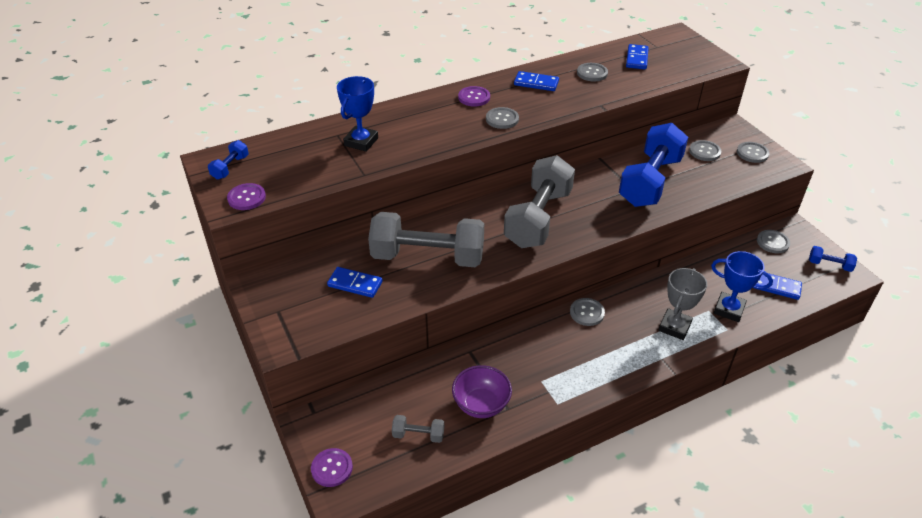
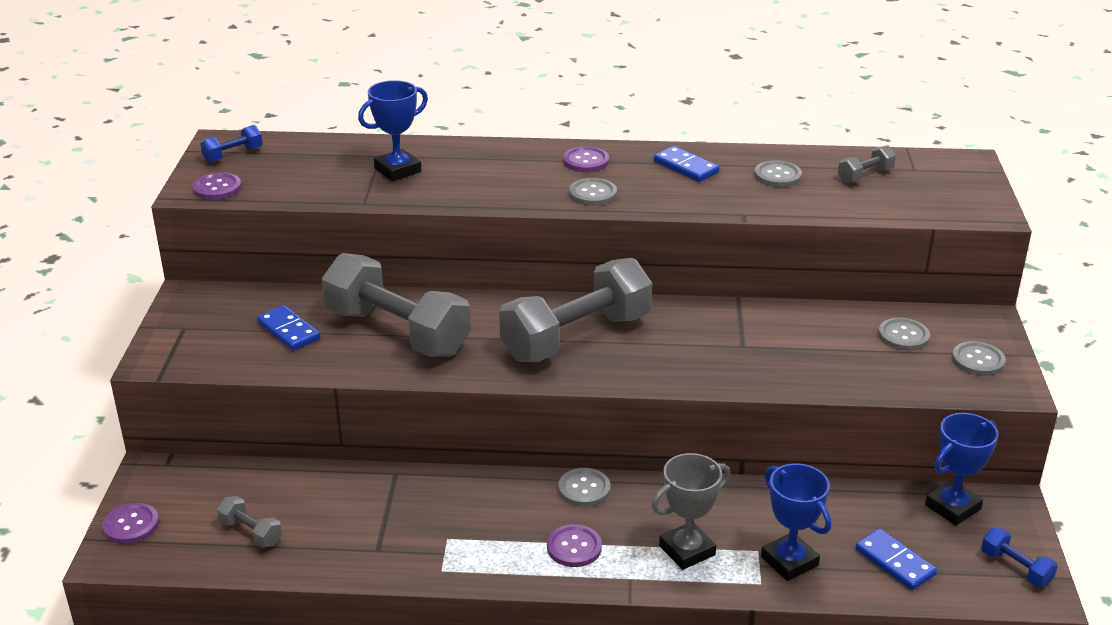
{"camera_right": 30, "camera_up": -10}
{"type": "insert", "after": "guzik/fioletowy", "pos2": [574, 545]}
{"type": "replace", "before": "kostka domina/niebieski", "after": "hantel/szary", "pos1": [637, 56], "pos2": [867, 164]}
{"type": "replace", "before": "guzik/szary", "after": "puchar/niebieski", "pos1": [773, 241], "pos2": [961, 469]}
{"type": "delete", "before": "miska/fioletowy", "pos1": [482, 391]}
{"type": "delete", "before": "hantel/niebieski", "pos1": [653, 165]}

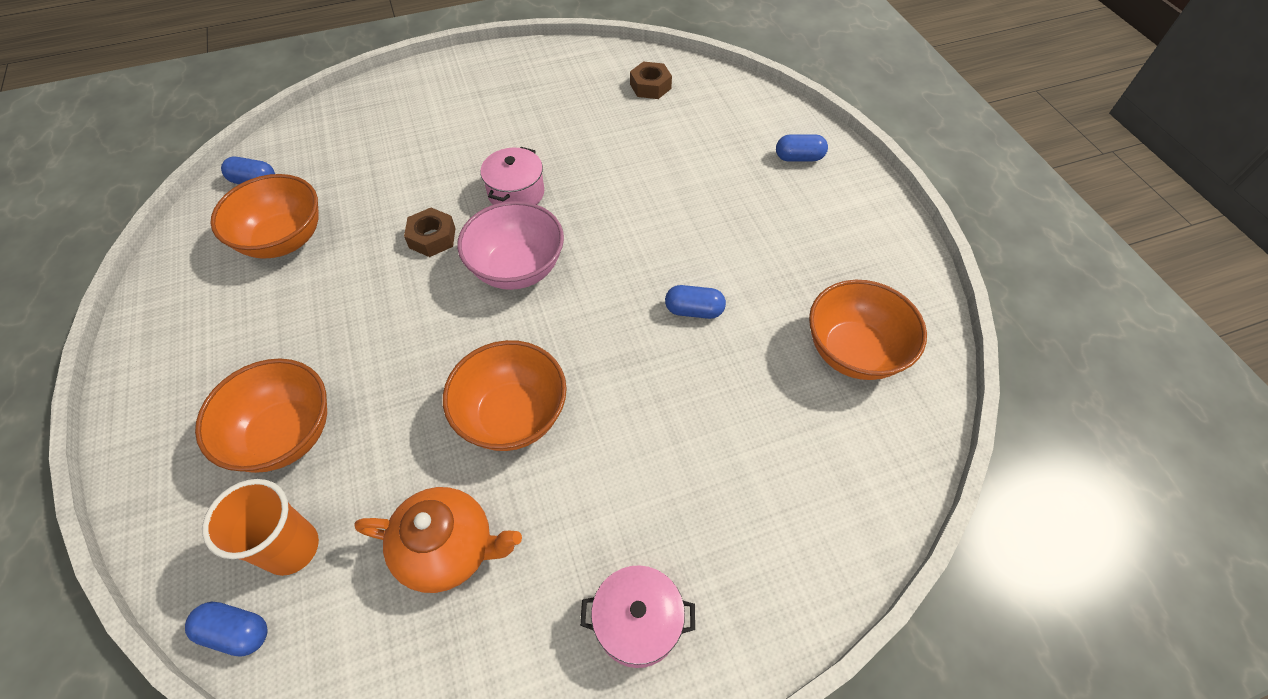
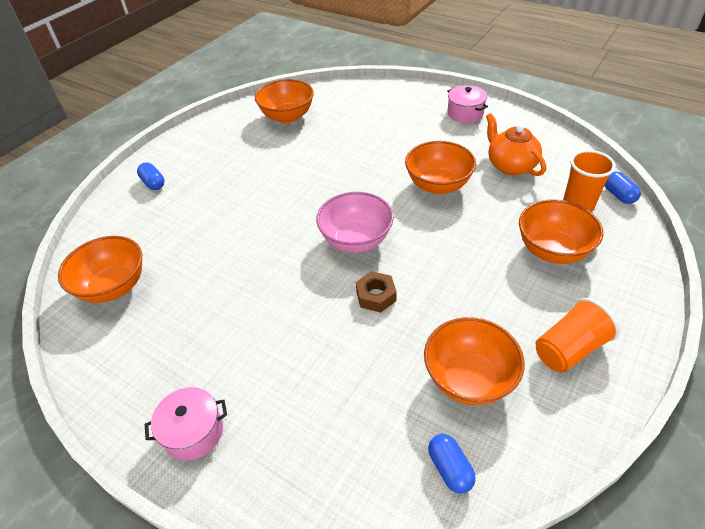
{"camera_right": -125, "camera_up": -10}
{"type": "replace", "before": "nakrętka/brązowy", "after": "miska/pomarańczowy", "pos1": [651, 80], "pos2": [100, 269]}
{"type": "move", "before": "garnek/różowy", "pos1": [512, 176], "pos2": [186, 424]}
{"type": "insert", "after": "szklanka/pomarańczowy", "pos2": [577, 335]}
{"type": "delete", "before": "kapsułka/niebieski", "pos1": [695, 302]}

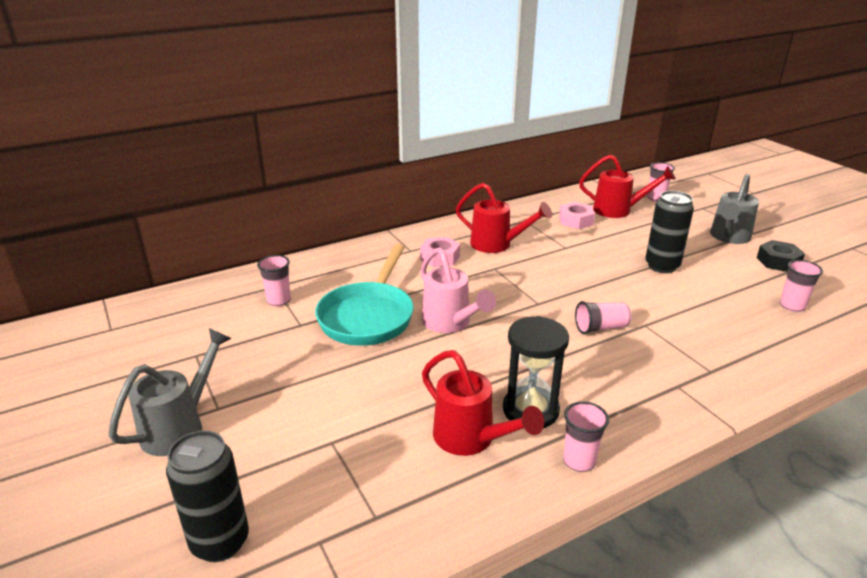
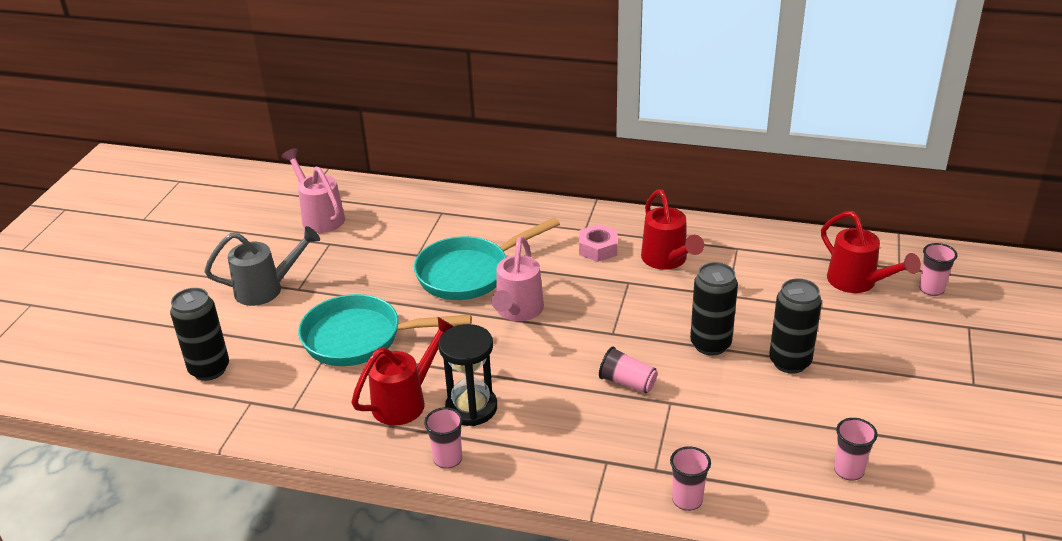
{"camera_right": 45, "camera_up": 5}
{"type": "insert", "after": "konewka/różowy", "pos2": [313, 190]}
{"type": "insert", "after": "patelnia/turkusowy", "pos2": [385, 330]}
{"type": "rotate", "before": "konewka/czerwony", "pos1": [483, 403], "pos2": [403, 371], "turn": -135}
{"type": "move", "before": "szklanka/różowy", "pos1": [274, 281], "pos2": [690, 478]}
{"type": "insert", "after": "puszka/czarny", "pos2": [714, 309]}
{"type": "delete", "before": "nakrętka/różowy", "pos1": [577, 215]}
{"type": "delete", "before": "konewka/szary", "pos1": [734, 209]}
{"type": "delete", "before": "nakrętka/czarny", "pos1": [781, 256]}

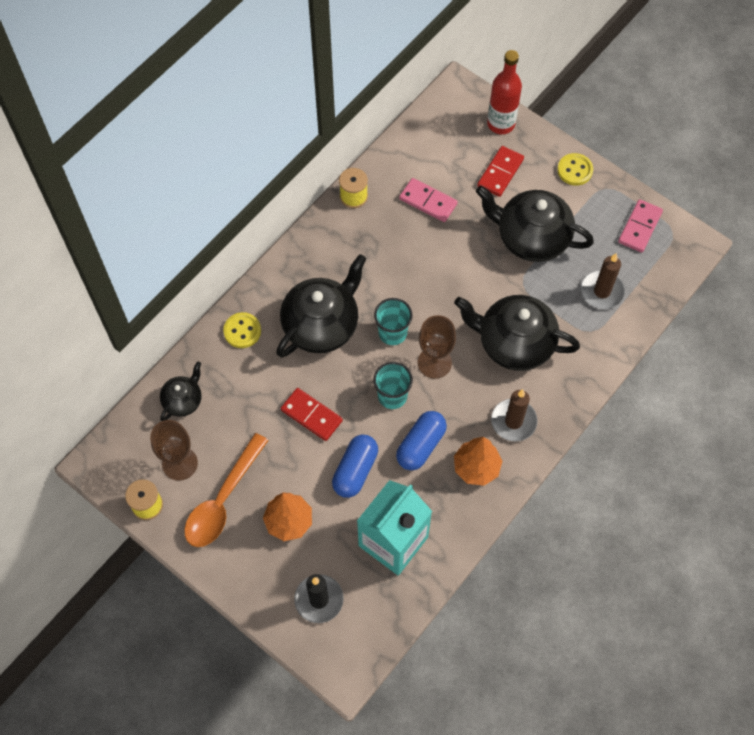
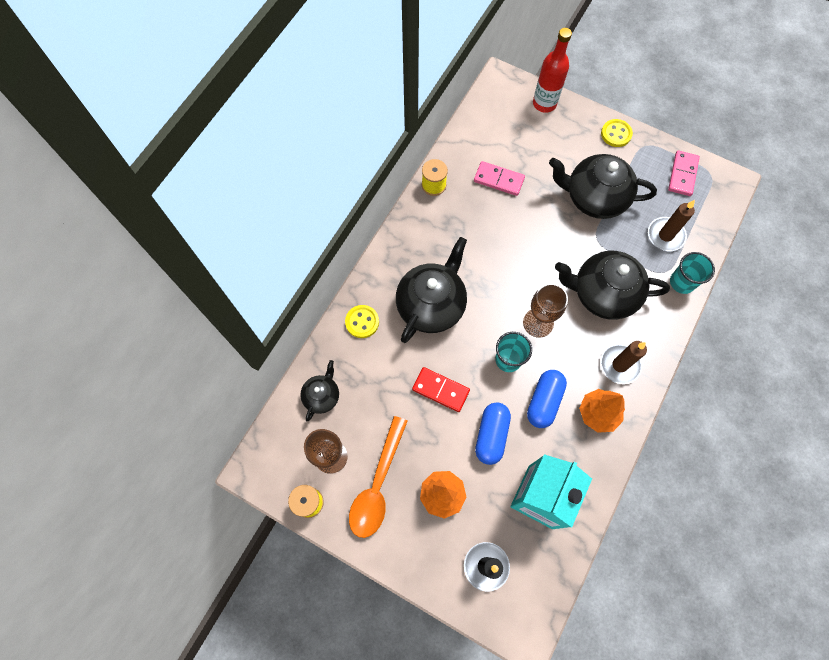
{"camera_right": -10, "camera_up": 5}
{"type": "move", "before": "szklanka/turkusowy", "pos1": [393, 321], "pos2": [692, 273]}
{"type": "delete", "before": "kostka domina/czerwony", "pos1": [500, 171]}

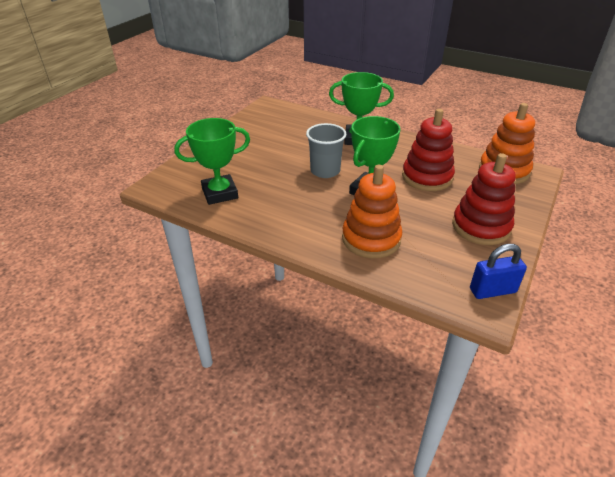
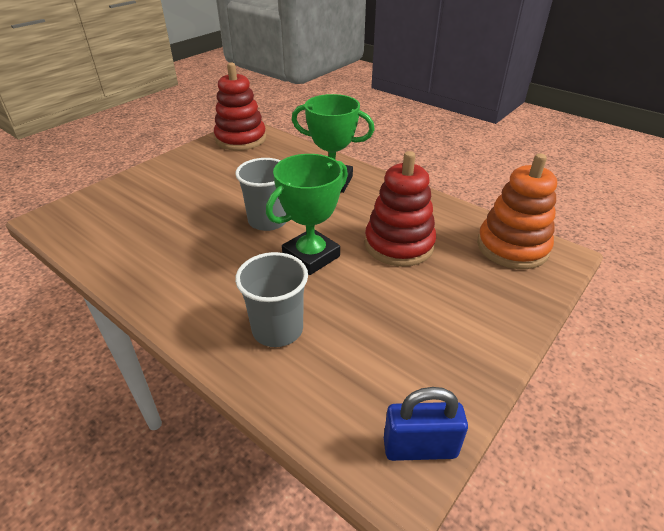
{"camera_right": 10, "camera_up": 0}
{"type": "move", "before": "zabawka nakładanka/czerwony", "pos1": [484, 199], "pos2": [240, 107]}
{"type": "replace", "before": "zabawka nakładanka/pomarańczowy", "after": "szklanka/szary", "pos1": [372, 211], "pos2": [271, 299]}
{"type": "delete", "before": "puchar/zielony", "pos1": [212, 161]}

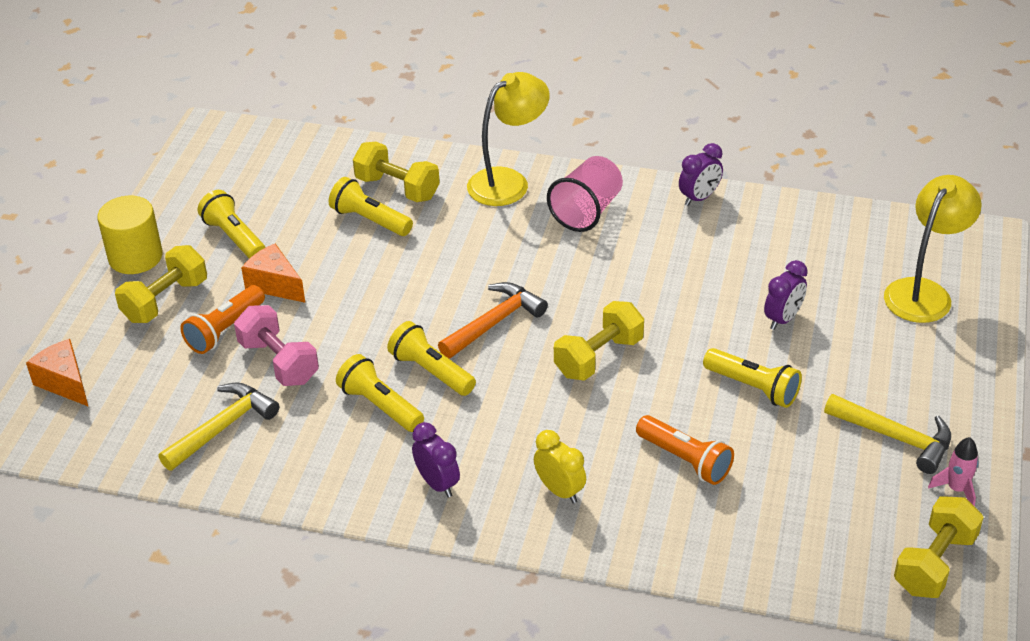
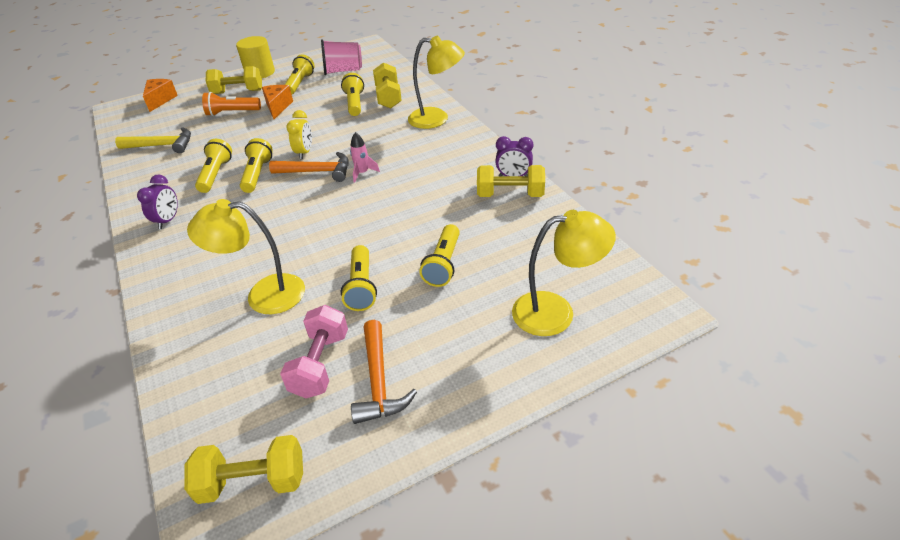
{"camera_right": 50, "camera_up": 0}
{"type": "replace", "before": "latarka/pomarańczowy", "after": "lampka/żółty", "pos1": [685, 450], "pos2": [246, 256]}
{"type": "move", "before": "hantel/różowy", "pos1": [276, 345], "pos2": [314, 351]}
{"type": "move", "before": "budzik/żółty", "pos1": [560, 467], "pos2": [299, 134]}
{"type": "move", "before": "szklanka/różowy", "pos1": [585, 194], "pos2": [341, 57]}
{"type": "move", "before": "rakieta/różowy", "pos1": [953, 472], "pos2": [365, 157]}
{"type": "recolor", "before": "młotek/żółty", "after": "młotek/pomarańczowy", "pos1": [887, 434], "pos2": [384, 372]}
{"type": "replace", "before": "budzik/fioletowy", "after": "latarka/żółty", "pos1": [786, 295], "pos2": [439, 255]}
{"type": "move", "before": "hantel/żółty", "pos1": [599, 341], "pos2": [511, 181]}

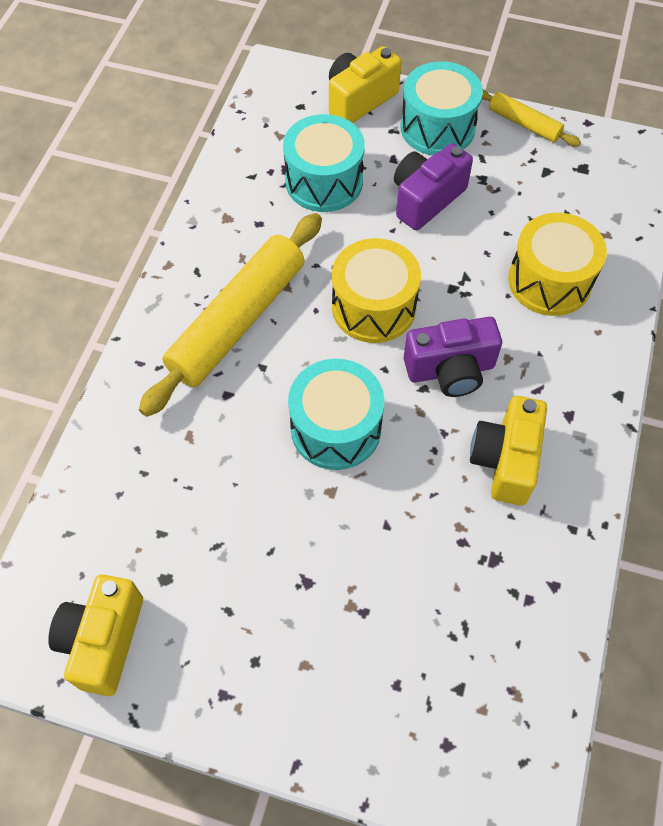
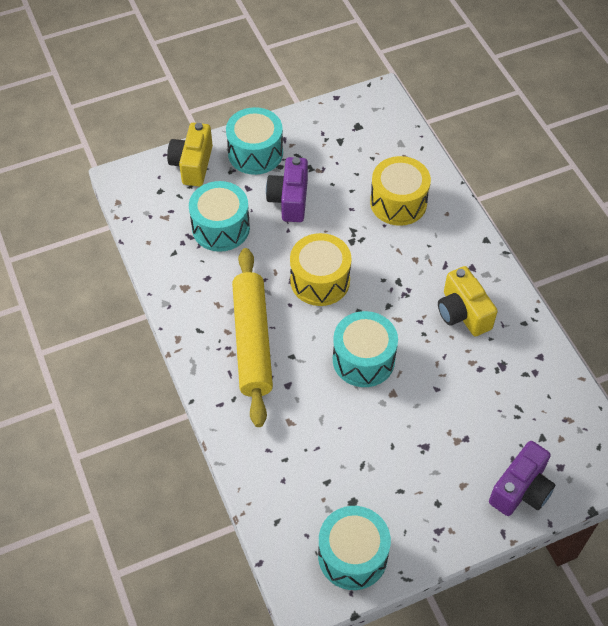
{"camera_right": -40, "camera_up": -5}
{"type": "replace", "before": "aparat fotograficzny/żółty", "after": "bęben/turkusowy", "pos1": [95, 635], "pos2": [354, 548]}
{"type": "move", "before": "aparat fotograficzny/fioletowy", "pos1": [453, 357], "pos2": [522, 478]}
{"type": "delete", "before": "wałek do ciasta/żółty", "pos1": [531, 118]}

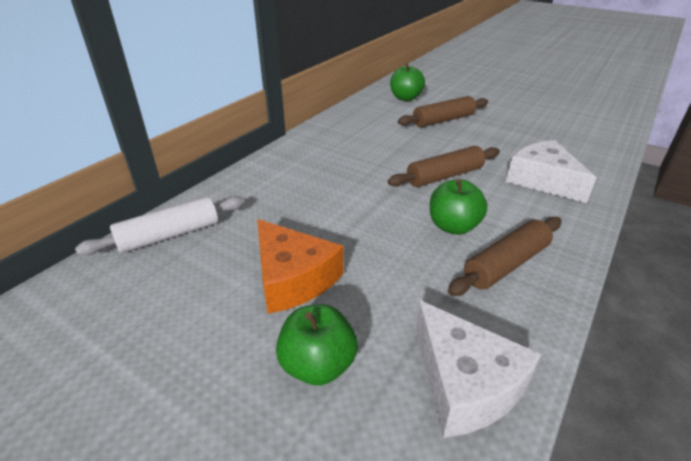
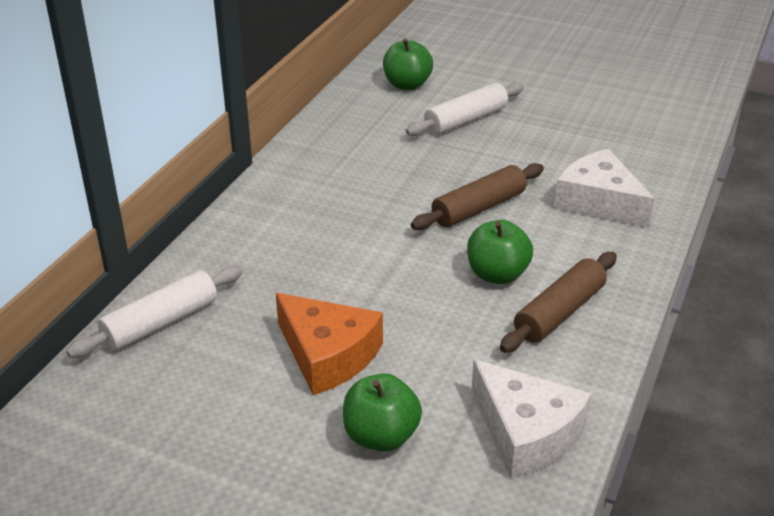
{"camera_right": -10, "camera_up": 0}
{"type": "recolor", "before": "wałek do ciasta/brązowy", "after": "wałek do ciasta/biały", "pos1": [443, 111], "pos2": [465, 109]}

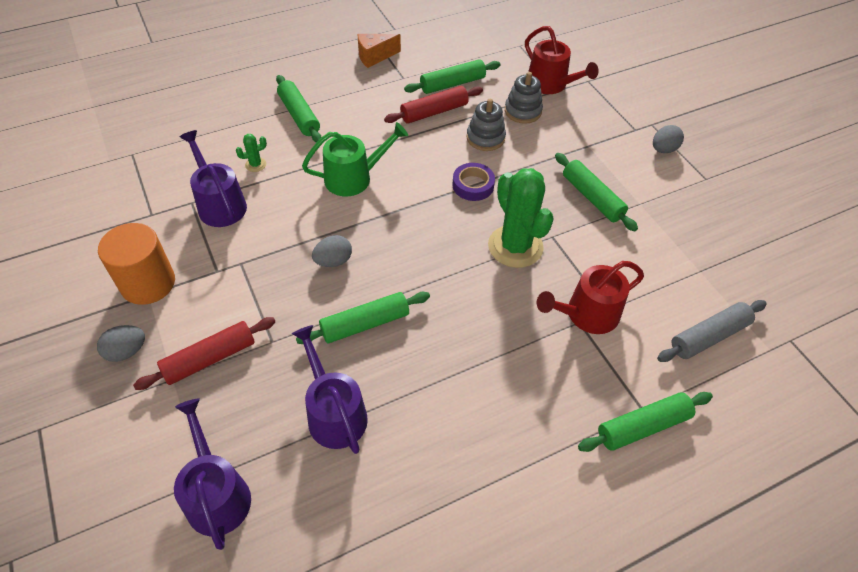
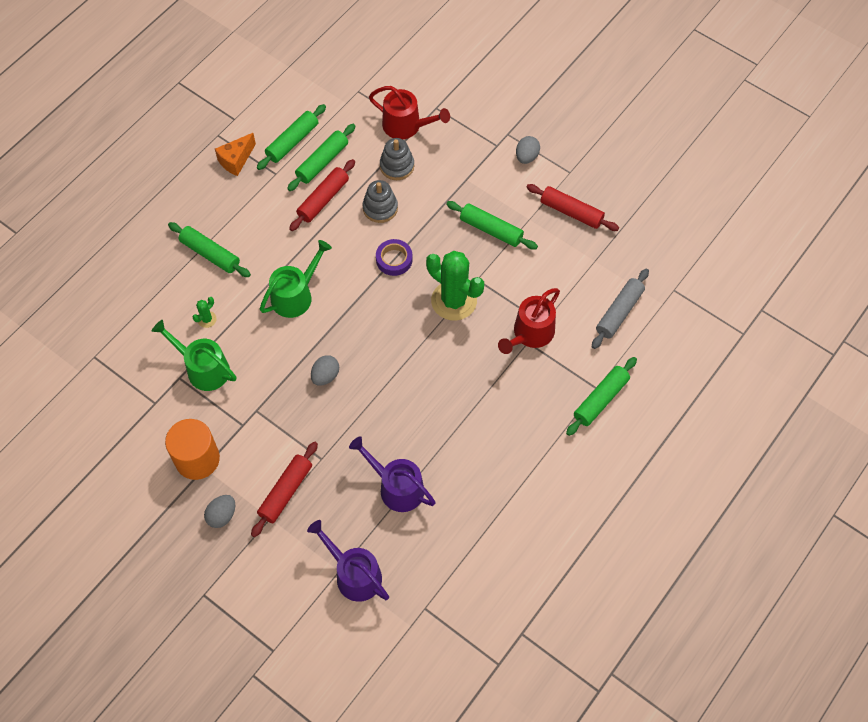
{"camera_right": -25, "camera_up": 10}
{"type": "recolor", "before": "konewka/fioletowy", "after": "konewka/zielony", "pos1": [213, 178], "pos2": [194, 355]}
{"type": "move", "before": "wałek do ciasta/zielony", "pos1": [363, 318], "pos2": [291, 137]}
{"type": "insert", "after": "wałek do ciasta/czerwony", "pos2": [572, 207]}

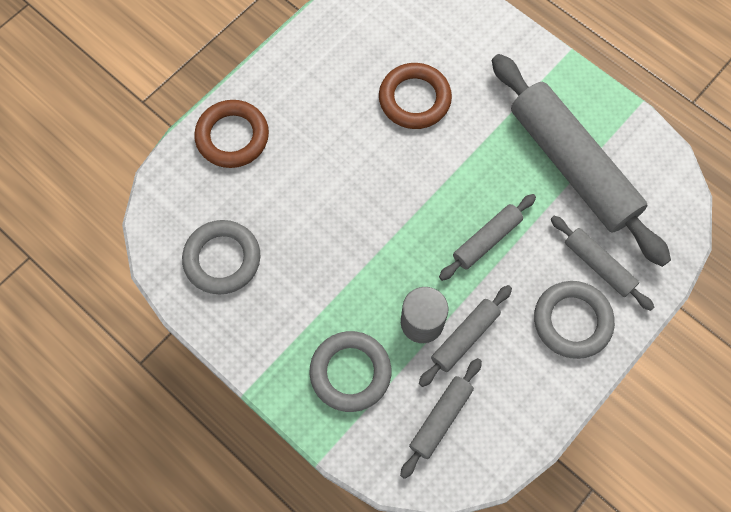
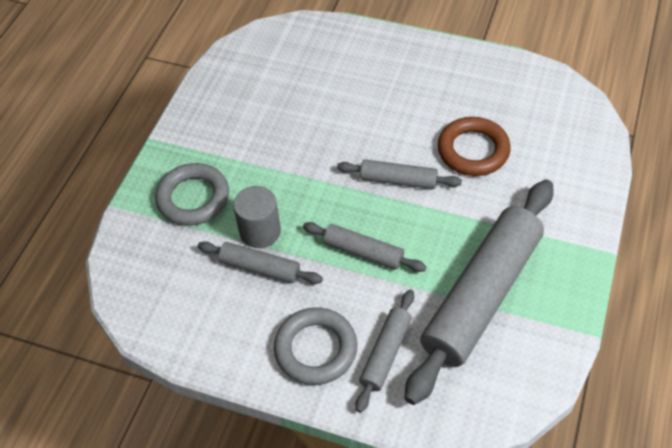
{"camera_right": 70, "camera_up": -15}
{"type": "move", "before": "wałek do ciasta/szary", "pos1": [441, 418], "pos2": [399, 174]}
{"type": "delete", "before": "pierścień/szary", "pos1": [221, 257]}
{"type": "delete", "before": "pierścień/brązowy", "pos1": [231, 134]}

